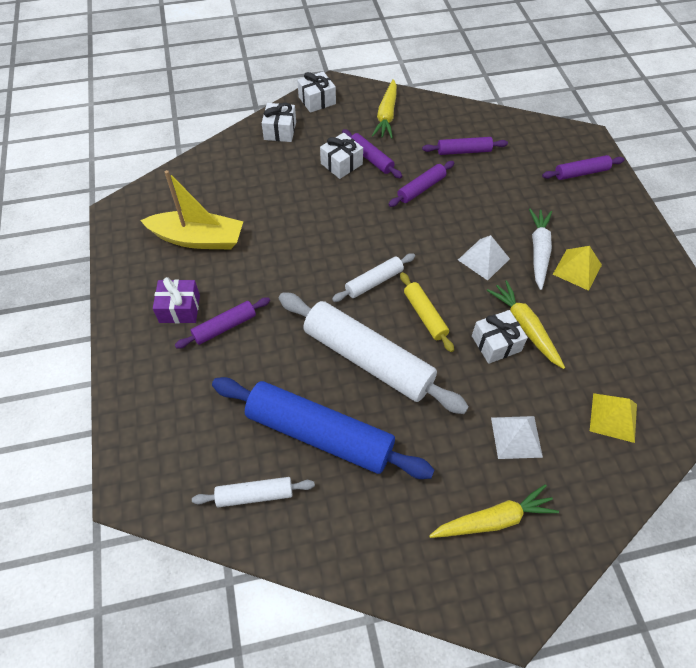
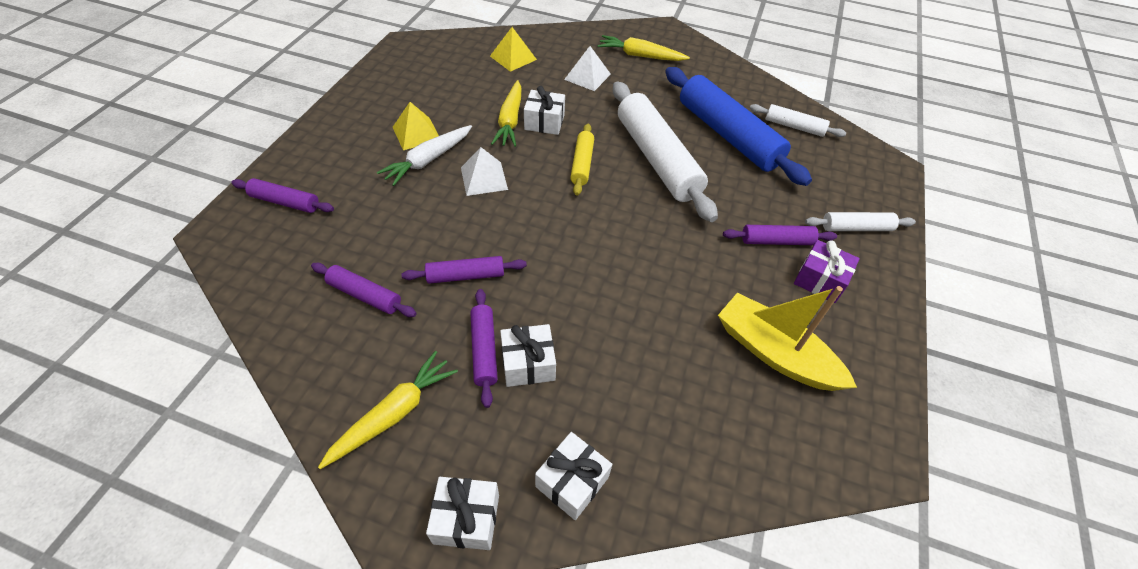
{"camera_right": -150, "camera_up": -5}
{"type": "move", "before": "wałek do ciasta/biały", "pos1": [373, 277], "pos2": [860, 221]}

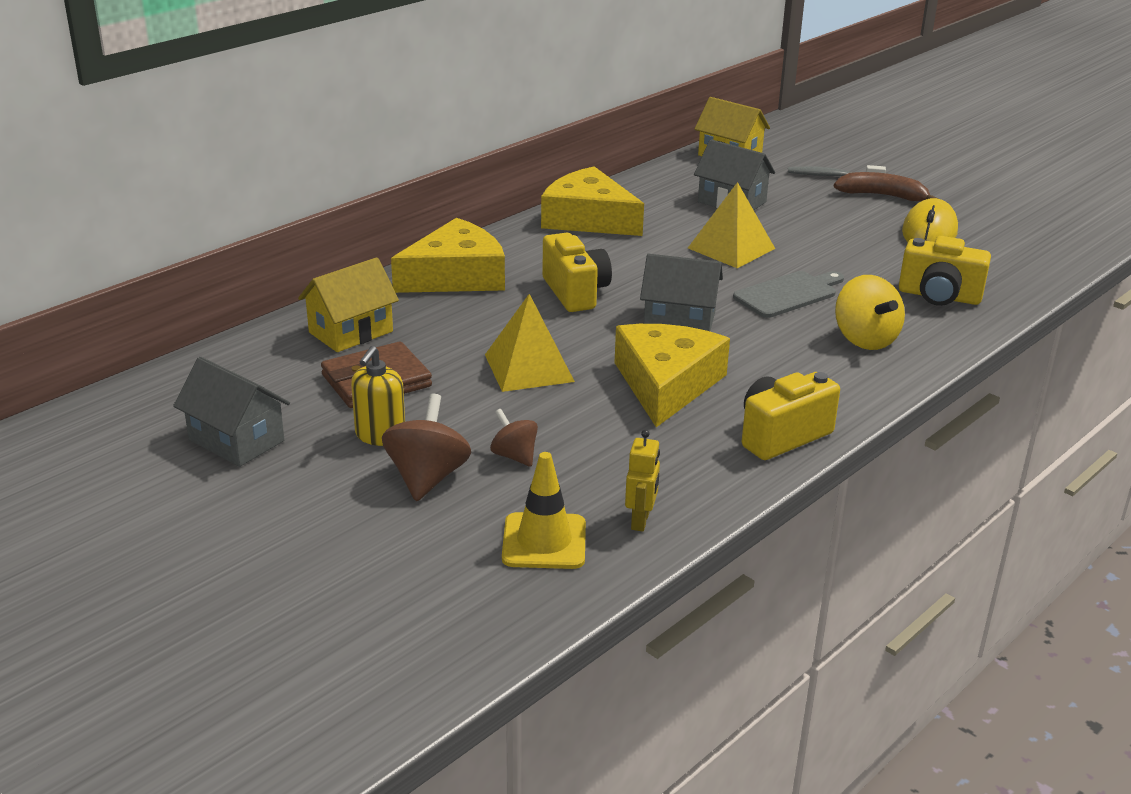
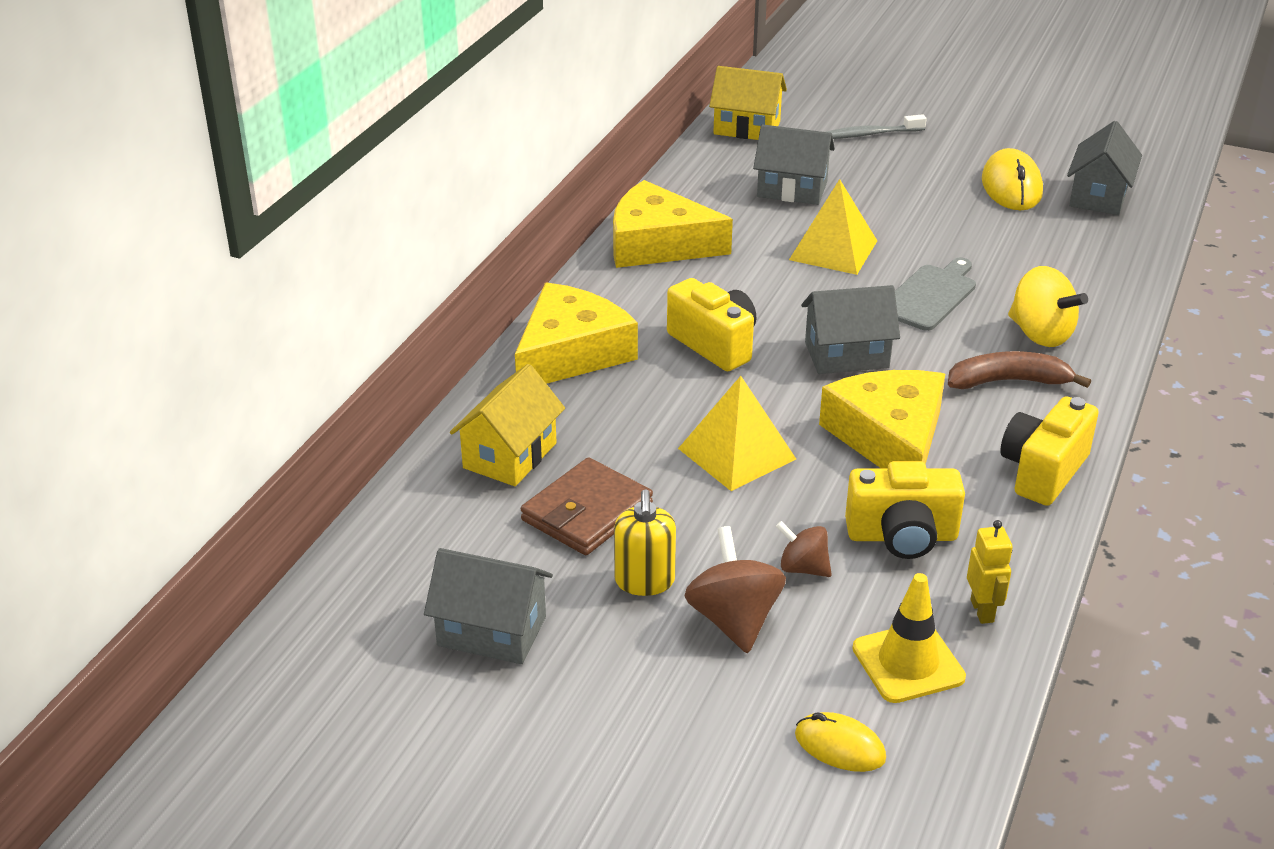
{"camera_right": -20, "camera_up": 5}
{"type": "insert", "after": "myszka/żółty", "pos2": [840, 742]}
{"type": "move", "before": "aparat fotograficzny/żółty", "pos1": [945, 271], "pos2": [905, 510]}
{"type": "move", "before": "banan/brązowy", "pos1": [886, 186], "pos2": [1019, 370]}
{"type": "insert", "after": "domek/szary", "pos2": [1104, 168]}

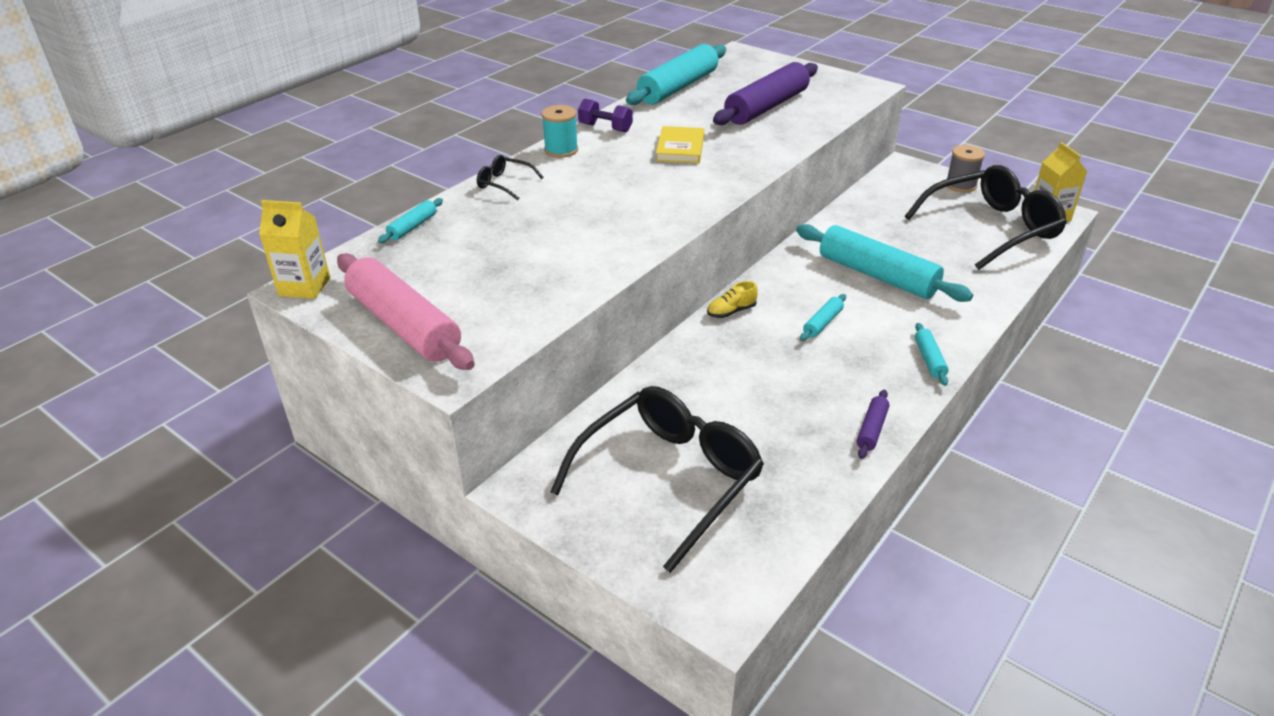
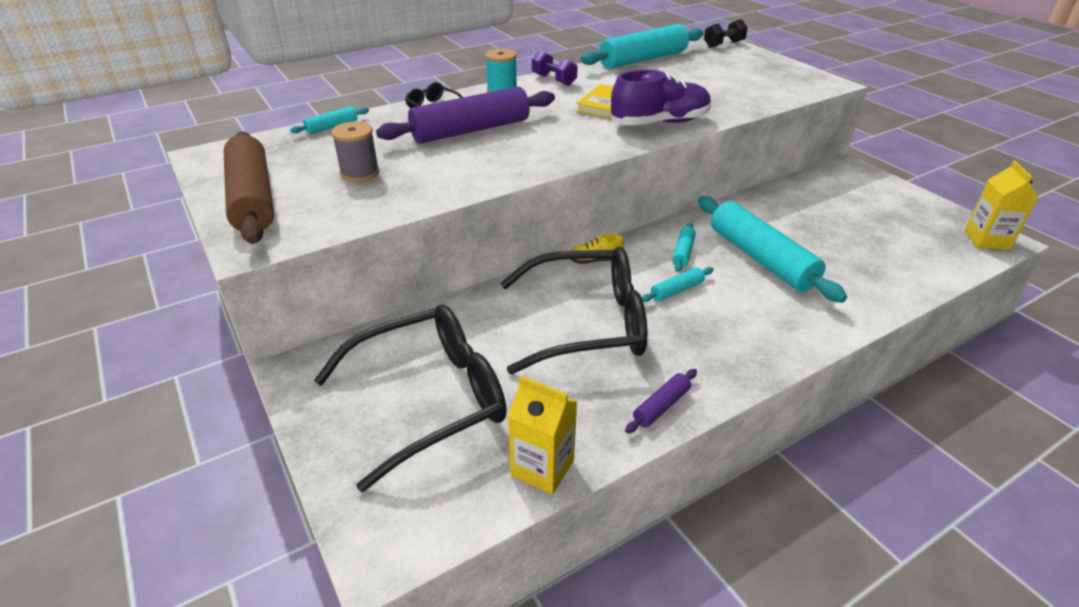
{"camera_right": 20, "camera_up": 0}
{"type": "recolor", "before": "wałek do ciasta/różowy", "after": "wałek do ciasta/brązowy", "pos1": [406, 311], "pos2": [248, 187]}
{"type": "move", "before": "szpulka/szary", "pos1": [966, 169], "pos2": [355, 151]}
{"type": "move", "before": "wałek do ciasta/fioletowy", "pos1": [765, 93], "pos2": [465, 115]}
{"type": "move", "before": "okulary/czarny", "pos1": [986, 217], "pos2": [573, 310]}
{"type": "move", "before": "karton mleka/żółty", "pos1": [294, 249], "pos2": [542, 435]}
{"type": "insert", "after": "but/fioletowy", "pos2": [661, 98]}
{"type": "move", "before": "wałek do ciasta/turkusowy", "pos1": [932, 354], "pos2": [684, 247]}
{"type": "insert", "after": "hantel/czarny", "pos2": [726, 33]}

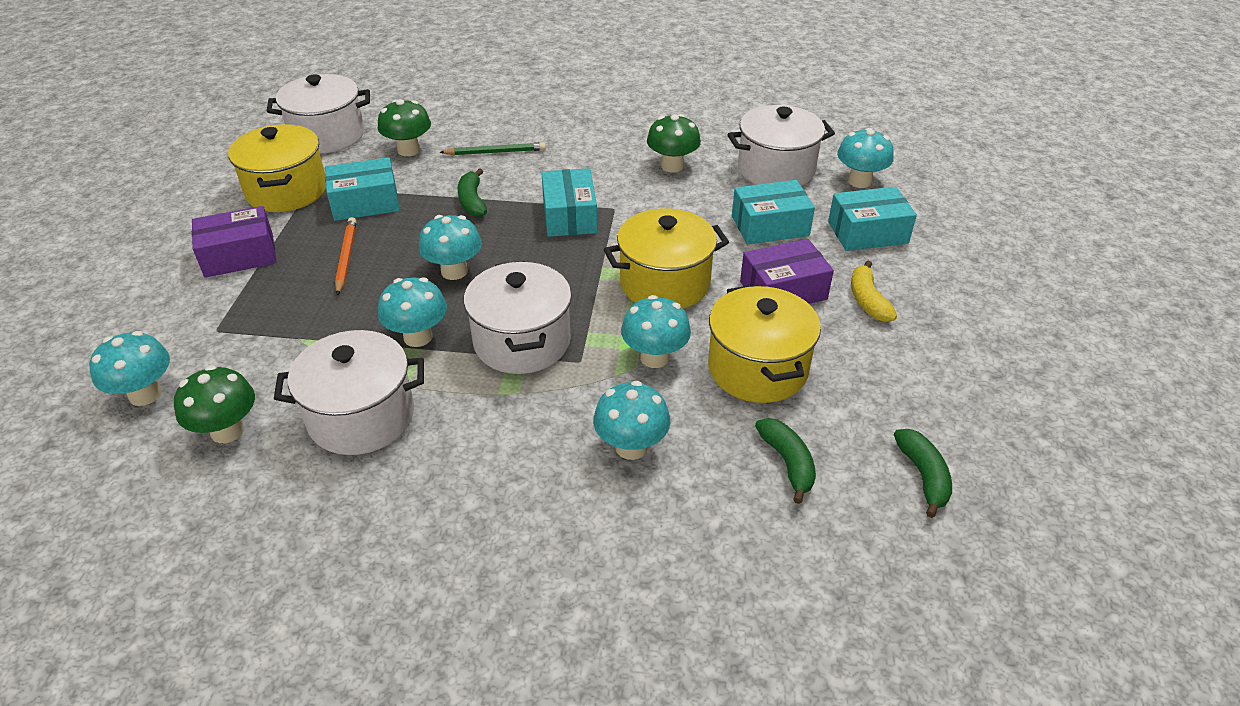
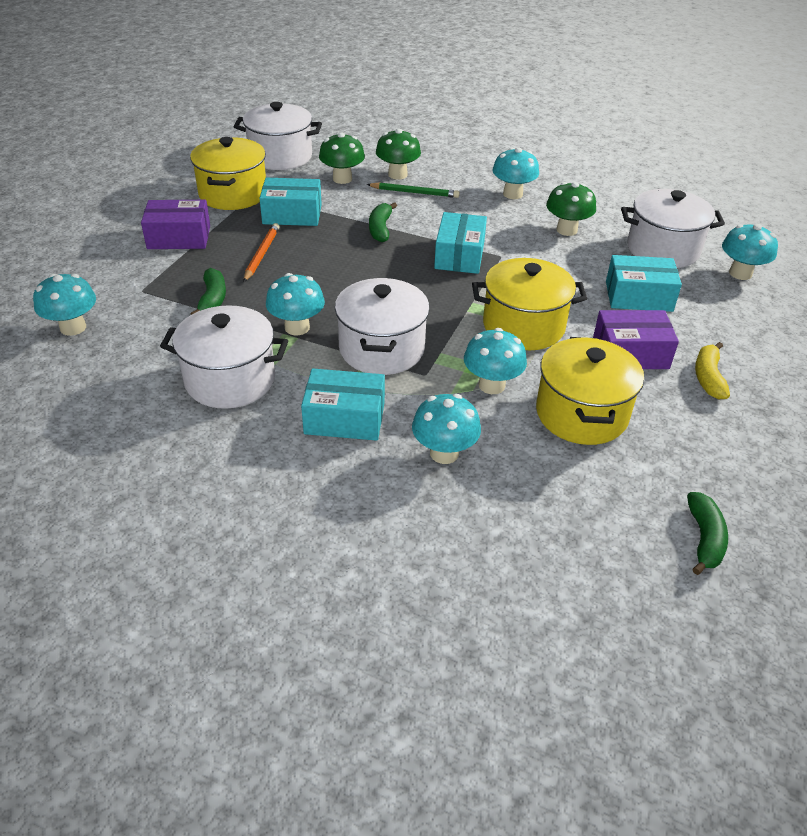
{"camera_right": 15, "camera_up": 0}
{"type": "move", "before": "banan/zielony", "pos1": [785, 461], "pos2": [208, 291]}
{"type": "move", "before": "pudełko/turkusowy", "pos1": [872, 219], "pos2": [343, 404]}
{"type": "move", "before": "grzyb/zielony", "pos1": [214, 404], "pos2": [398, 154]}
{"type": "move", "before": "grzyb/turkusowy", "pos1": [450, 247], "pos2": [515, 173]}

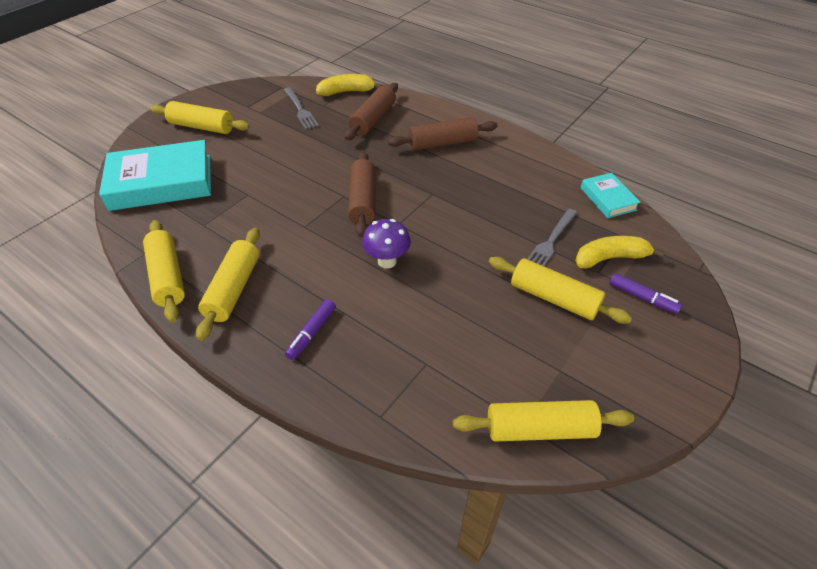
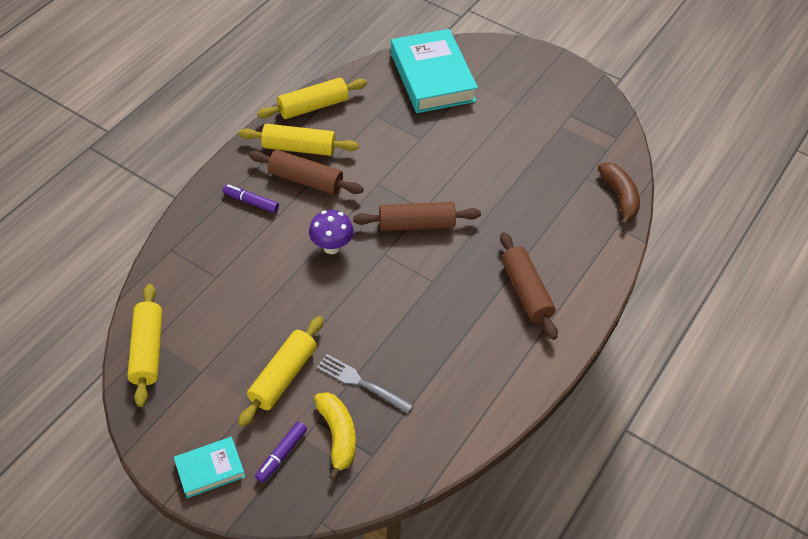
{"camera_right": 85, "camera_up": 5}
{"type": "move", "before": "książka/turkusowy", "pos1": [611, 195], "pos2": [209, 467]}
{"type": "move", "before": "wałek do ciasta/brązowy", "pos1": [371, 112], "pos2": [306, 172]}
{"type": "recolor", "before": "banan/żółty", "after": "banan/brązowy", "pos1": [349, 85], "pos2": [619, 194]}
{"type": "delete", "before": "wałek do ciasta/żółty", "pos1": [200, 117]}
{"type": "delete", "before": "widelec/szary", "pos1": [301, 108]}

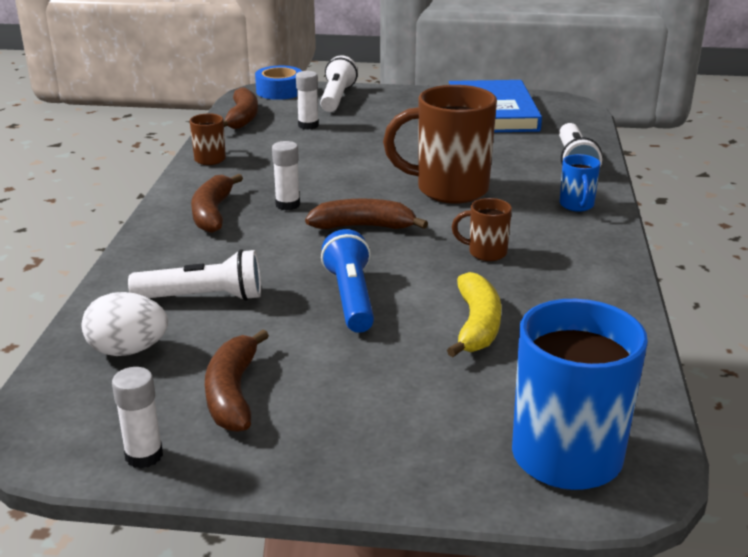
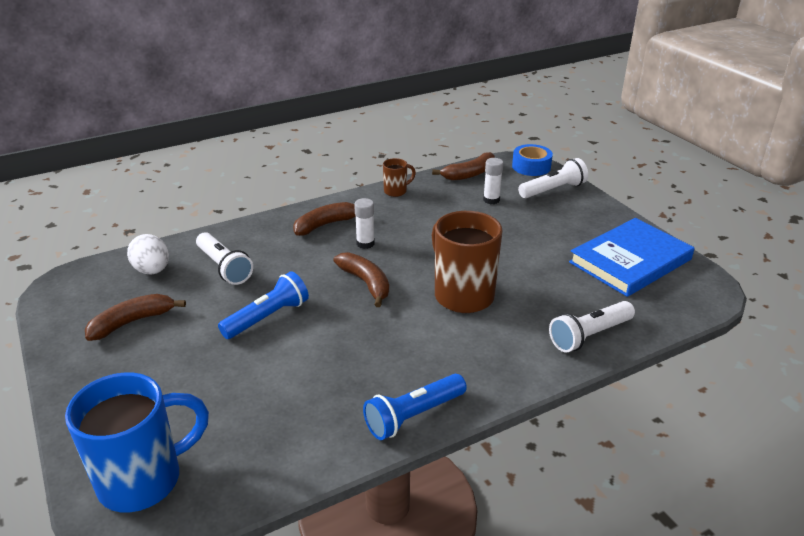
{"camera_right": 55, "camera_up": 5}
{"type": "insert", "after": "latarka/niebieski", "pos2": [415, 407]}
{"type": "delete", "before": "klej w sztyfcie/biały", "pos1": [137, 417]}
{"type": "delete", "before": "banan/żółty", "pos1": [474, 314]}
{"type": "delete", "before": "kubek/brązowy", "pos1": [482, 229]}
{"type": "delete", "before": "kubek/niebieski", "pos1": [580, 183]}

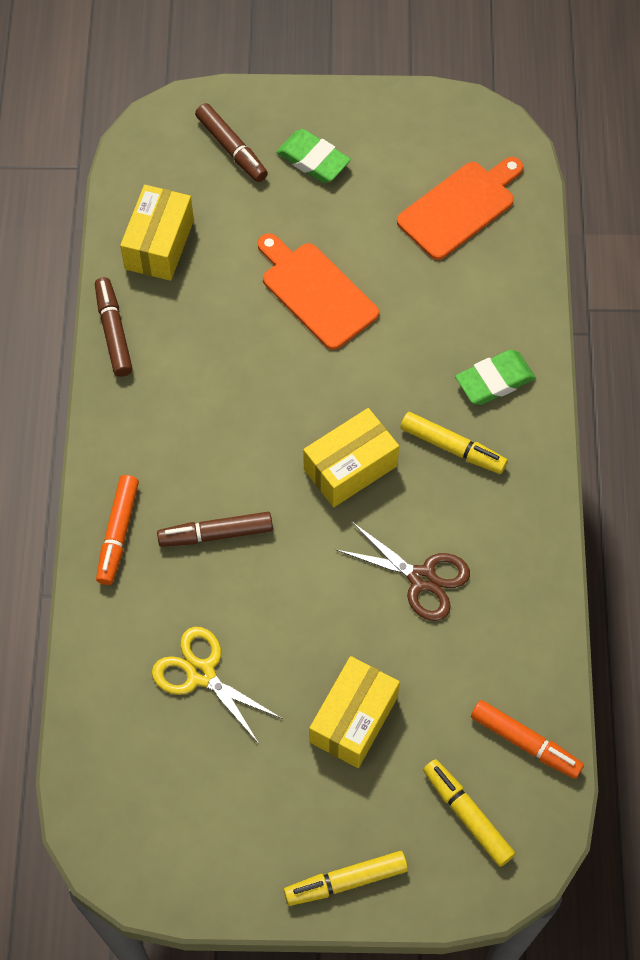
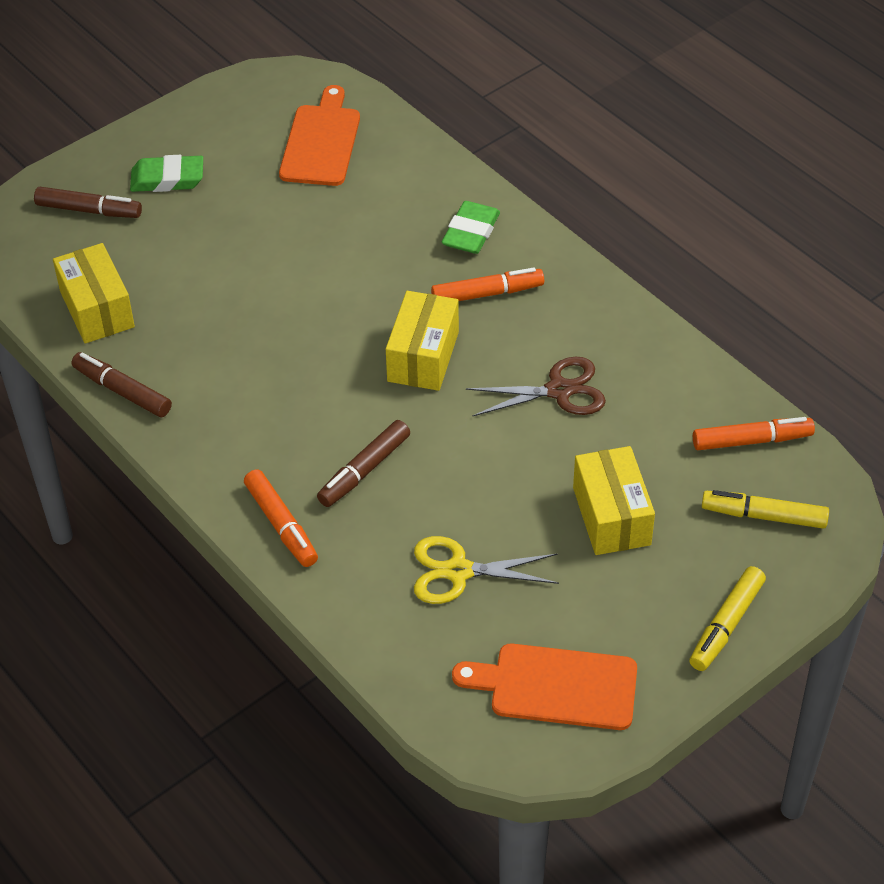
{"camera_right": -40, "camera_up": -15}
{"type": "recolor", "before": "flamaster/żółty", "after": "flamaster/pomarańczowy", "pos1": [454, 443], "pos2": [487, 284]}
{"type": "move", "before": "deska do krojenia/pomarańczowy", "pos1": [318, 291], "pos2": [544, 687]}

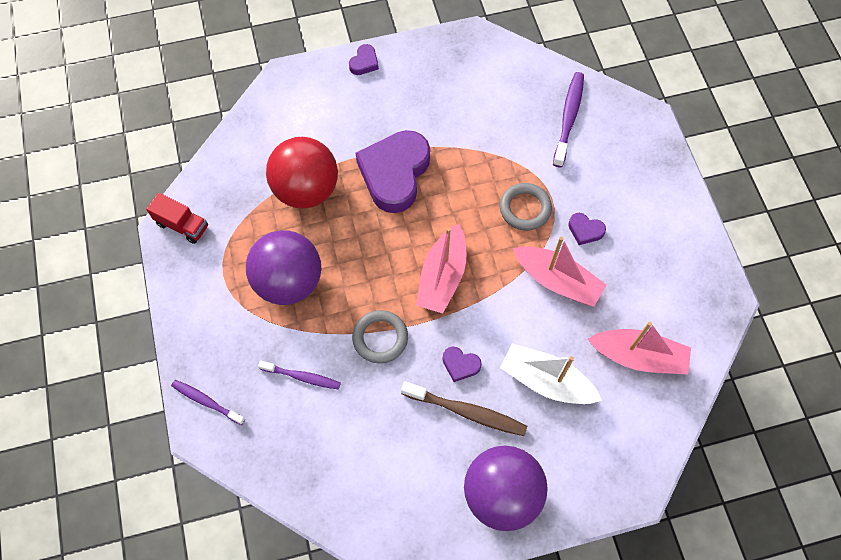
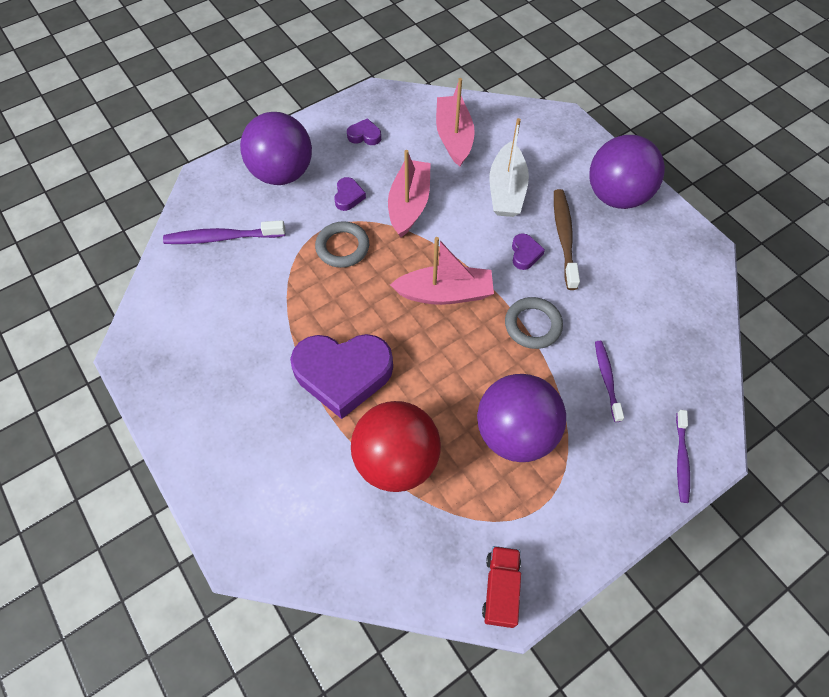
{"camera_right": -110, "camera_up": -5}
{"type": "insert", "after": "piłka/fioletowy", "pos2": [276, 148]}
{"type": "move", "before": "serce/fioletowy", "pos1": [364, 59], "pos2": [364, 131]}

